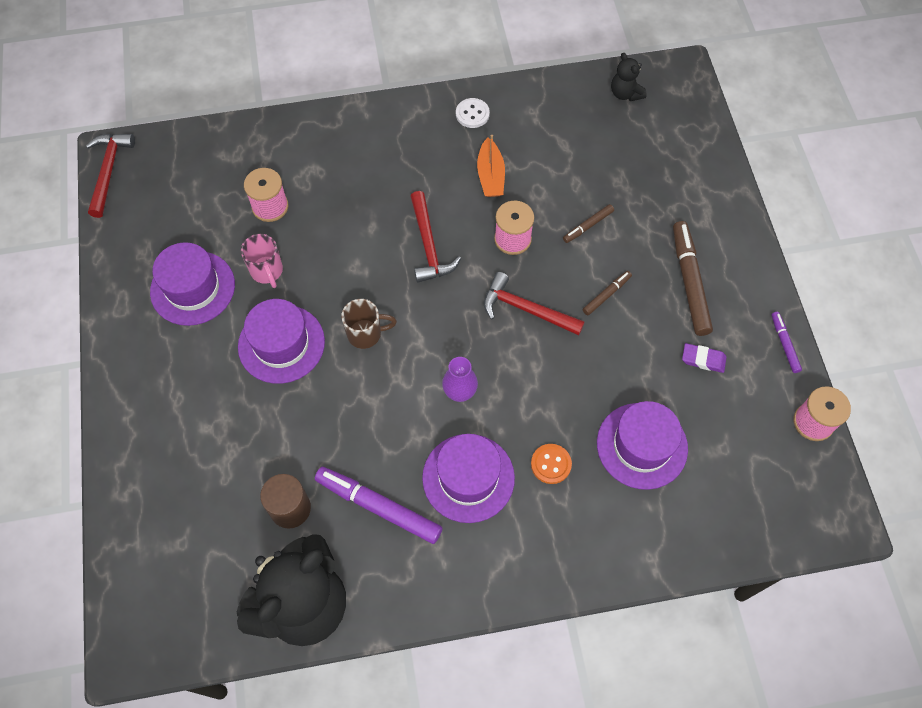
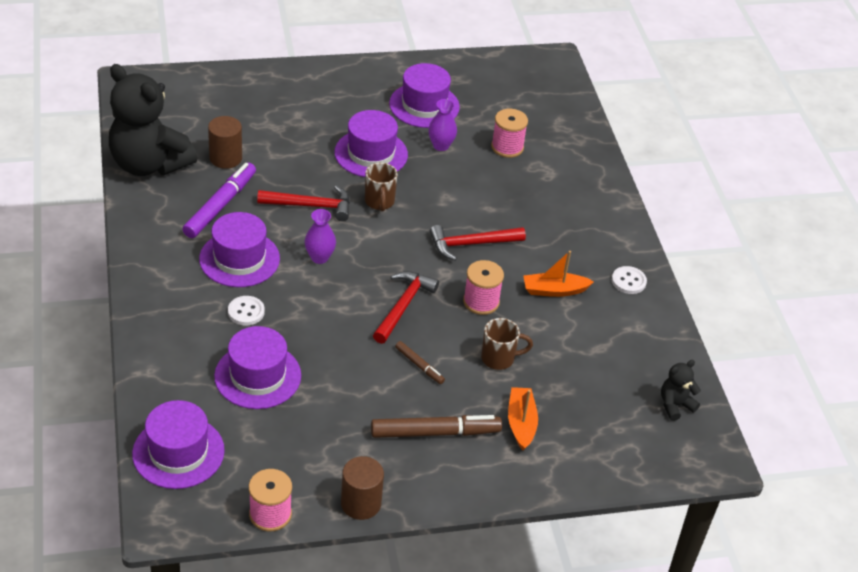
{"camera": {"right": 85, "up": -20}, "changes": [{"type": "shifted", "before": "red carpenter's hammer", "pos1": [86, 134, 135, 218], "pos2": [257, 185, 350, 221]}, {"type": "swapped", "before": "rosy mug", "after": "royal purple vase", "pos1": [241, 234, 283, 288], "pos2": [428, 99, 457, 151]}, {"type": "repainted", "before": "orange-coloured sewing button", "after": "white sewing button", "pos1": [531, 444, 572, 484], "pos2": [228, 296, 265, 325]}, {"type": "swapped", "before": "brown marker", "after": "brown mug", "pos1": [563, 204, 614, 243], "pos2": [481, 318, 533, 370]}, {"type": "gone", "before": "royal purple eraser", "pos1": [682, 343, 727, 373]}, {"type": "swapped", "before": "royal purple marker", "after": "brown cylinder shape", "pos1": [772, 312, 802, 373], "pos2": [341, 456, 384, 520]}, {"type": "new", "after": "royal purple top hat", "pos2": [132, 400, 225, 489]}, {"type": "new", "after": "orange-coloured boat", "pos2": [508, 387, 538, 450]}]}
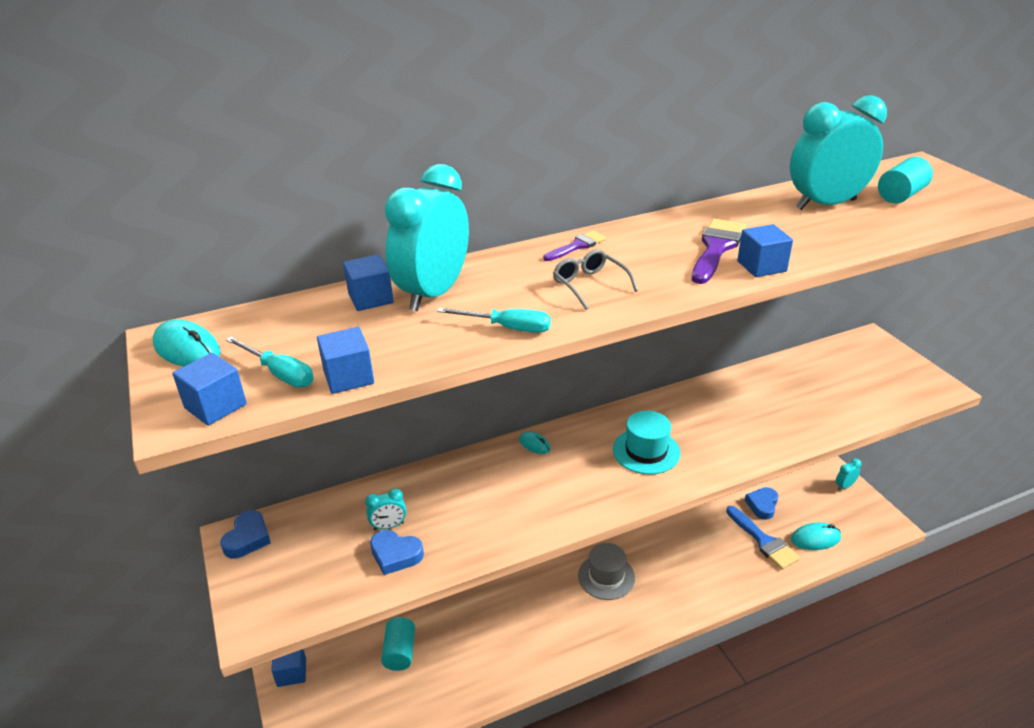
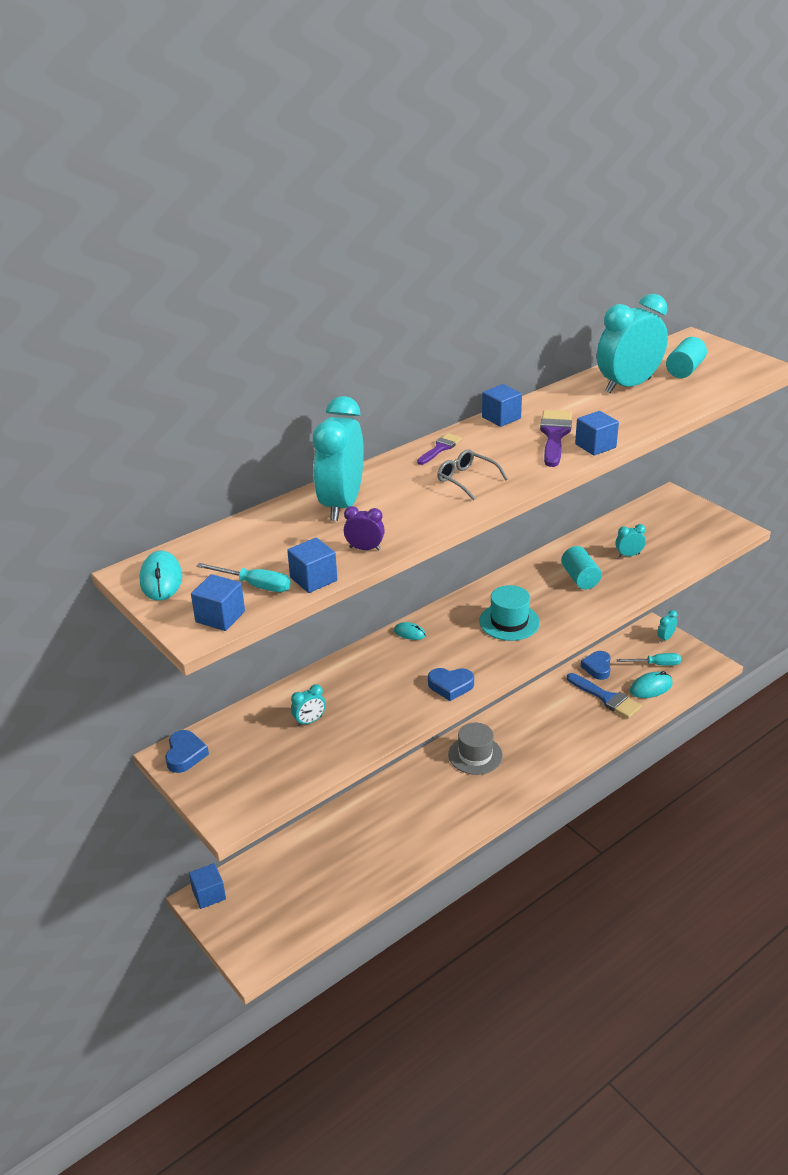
{"camera": {"right": -15, "up": 0}, "changes": [{"type": "rotated", "before": "teal mouse", "pos1": [153, 320, 221, 366], "pos2": [139, 551, 182, 601], "turn": 60}, {"type": "shifted", "before": "cobalt cube", "pos1": [343, 254, 394, 311], "pos2": [482, 384, 522, 427]}, {"type": "shifted", "before": "cobalt love heart", "pos1": [370, 530, 424, 575], "pos2": [428, 668, 474, 701]}, {"type": "shifted", "before": "teal cylinder shape", "pos1": [381, 617, 415, 671], "pos2": [561, 546, 602, 589]}, {"type": "shifted", "before": "teal screwdriver", "pos1": [437, 308, 551, 333], "pos2": [616, 653, 681, 665]}, {"type": "new", "after": "royal purple bedside clock", "pos2": [344, 506, 385, 551]}, {"type": "new", "after": "teal bedside clock", "pos2": [616, 524, 646, 557]}]}
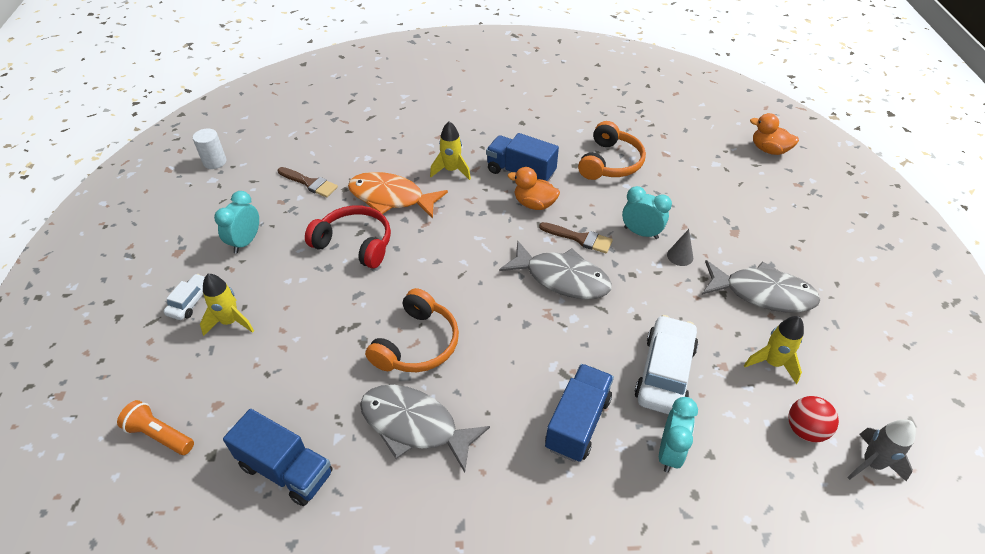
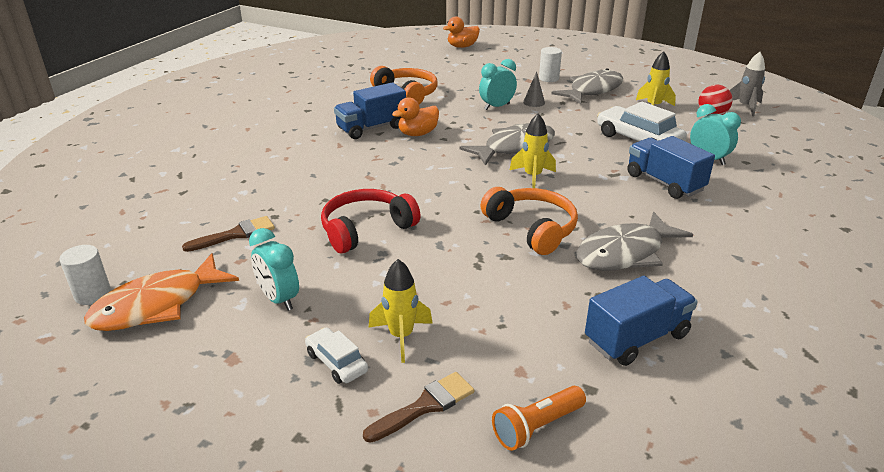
{"camera": {"right": -60, "up": -15}, "changes": [{"type": "shifted", "before": "orange-coloured toy fish", "pos1": [348, 172, 448, 219], "pos2": [84, 253, 239, 331]}, {"type": "shifted", "before": "bright yellow spaceship", "pos1": [430, 121, 471, 180], "pos2": [510, 113, 556, 188]}, {"type": "shifted", "before": "brown brush", "pos1": [539, 222, 613, 253], "pos2": [363, 372, 474, 443]}, {"type": "new", "after": "white cylinder shape", "pos2": [539, 47, 562, 82]}]}
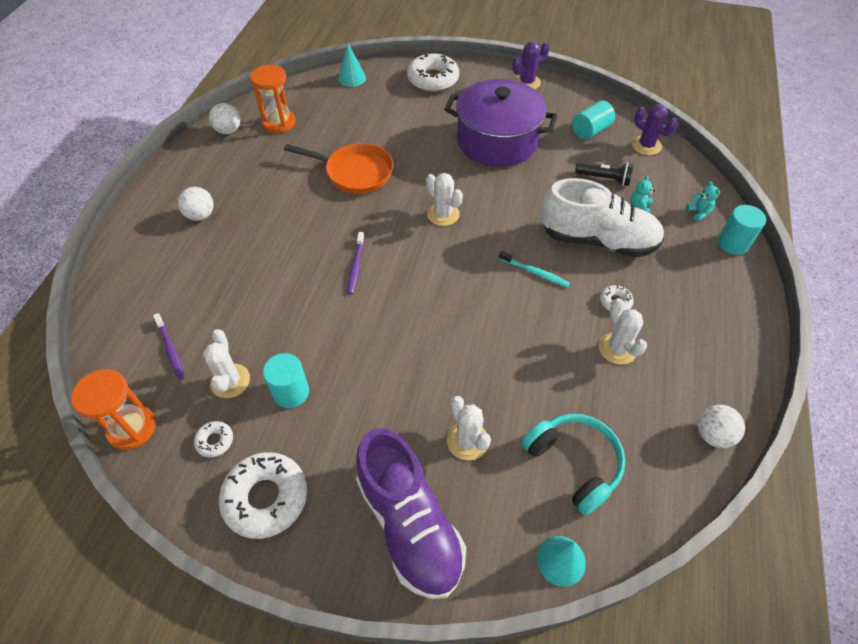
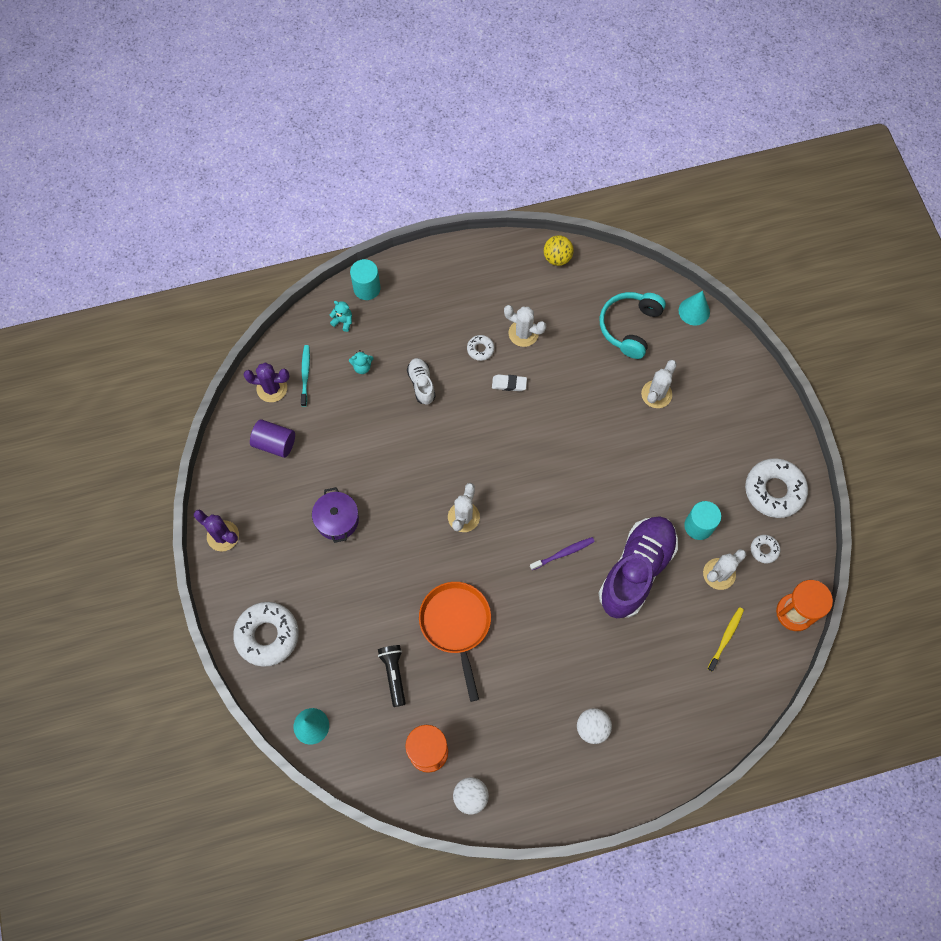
{"camera": {"right": -120, "up": 15}, "changes": [{"type": "repainted", "before": "royal purple tooth brush", "after": "bright yellow tooth brush", "pos1": [153, 313, 185, 380], "pos2": [707, 607, 744, 672]}, {"type": "shifted", "before": "royal purple sneaker", "pos1": [356, 428, 466, 599], "pos2": [599, 516, 678, 618]}, {"type": "scaled", "before": "royal purple stockpot", "pos1": [444, 79, 557, 167], "pos2": [312, 487, 359, 543], "scale": 0.49}, {"type": "shifted", "before": "teal tooth brush", "pos1": [499, 251, 570, 287], "pos2": [301, 345, 310, 407]}, {"type": "scaled", "before": "white sneaker", "pos1": [541, 178, 664, 257], "pos2": [407, 358, 436, 404], "scale": 0.47}, {"type": "repainted", "before": "teal cylinder shape", "after": "royal purple cylinder shape", "pos1": [572, 100, 615, 140], "pos2": [250, 419, 295, 458]}, {"type": "shifted", "before": "ebony torch", "pos1": [575, 162, 634, 186], "pos2": [378, 645, 405, 707]}, {"type": "rotated", "before": "white saguaro cactus", "pos1": [599, 298, 647, 365], "pos2": [504, 305, 546, 347], "turn": 75}, {"type": "rotated", "before": "royal purple saguaro cactus", "pos1": [632, 104, 678, 155], "pos2": [243, 362, 289, 402], "turn": 75}, {"type": "rotated", "before": "teal stuffed bear", "pos1": [686, 181, 720, 221], "pos2": [330, 301, 352, 332], "turn": 75}, {"type": "repainted", "before": "white sphere", "after": "bright yellow sphere", "pos1": [698, 405, 745, 448], "pos2": [544, 235, 574, 266]}, {"type": "new", "after": "white eraser", "pos2": [492, 375, 527, 391]}]}
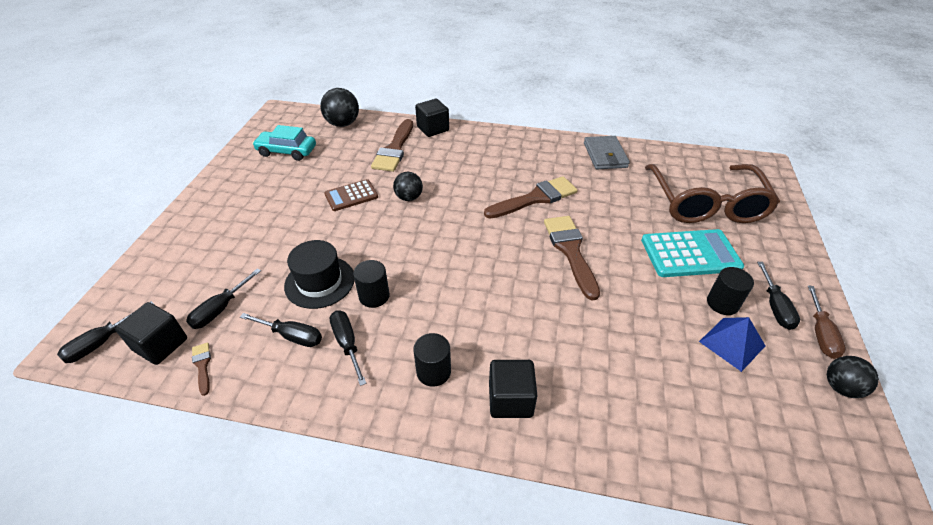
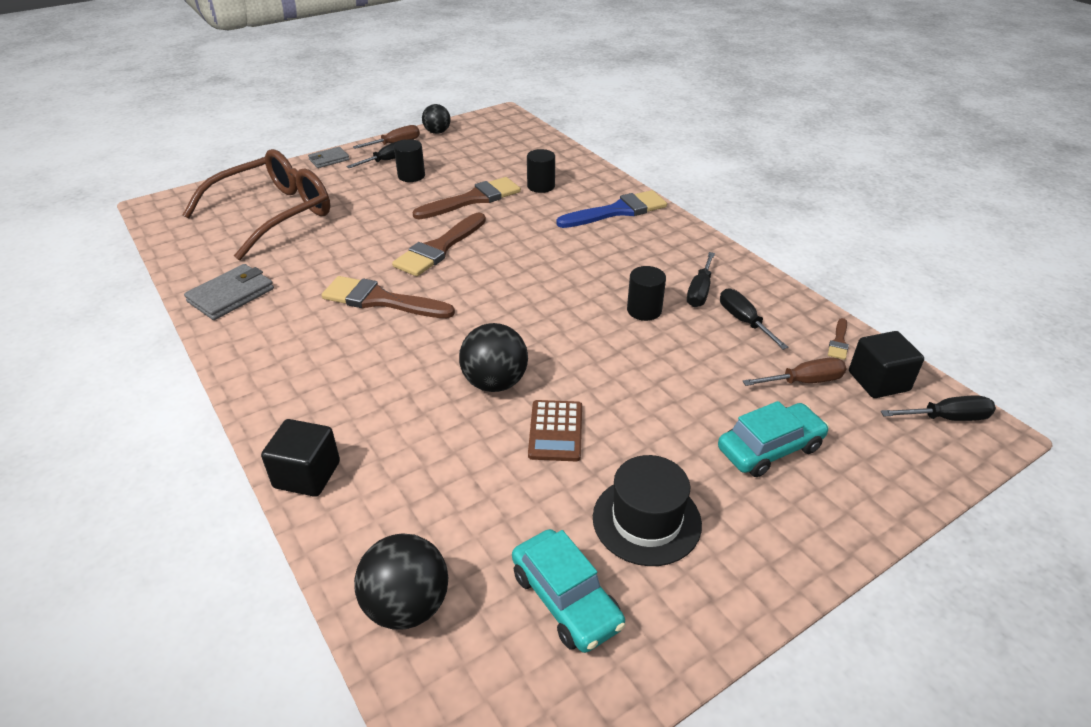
{"camera": {"right": -135, "up": -5}, "changes": [{"type": "repainted", "before": "ebony screwdriver", "after": "brown screwdriver", "pos1": [186, 268, 261, 329], "pos2": [743, 358, 847, 386]}, {"type": "shifted", "before": "ebony top hat", "pos1": [284, 240, 354, 309], "pos2": [593, 455, 702, 566]}, {"type": "rotated", "before": "brown pocket calculator", "pos1": [324, 179, 378, 211], "pos2": [528, 400, 582, 461], "turn": 75}, {"type": "shifted", "before": "brown brush", "pos1": [371, 119, 413, 172], "pos2": [412, 177, 521, 220]}, {"type": "scaled", "before": "ebony sphere", "pos1": [393, 172, 423, 201], "pos2": [459, 323, 528, 392], "scale": 1.51}, {"type": "shifted", "before": "ebony cylinder shape", "pos1": [413, 333, 451, 387], "pos2": [527, 149, 555, 193]}, {"type": "swapped", "before": "ebony cube", "after": "cobalt brush", "pos1": [489, 360, 538, 418], "pos2": [556, 190, 667, 228]}, {"type": "gone", "before": "teal pocket calculator", "pos1": [641, 229, 744, 277]}, {"type": "gone", "before": "cobalt solid pyramid", "pos1": [699, 317, 765, 372]}, {"type": "new", "after": "grey card wallet", "pos2": [308, 147, 349, 168]}, {"type": "new", "after": "teal toy car", "pos2": [718, 401, 829, 477]}]}
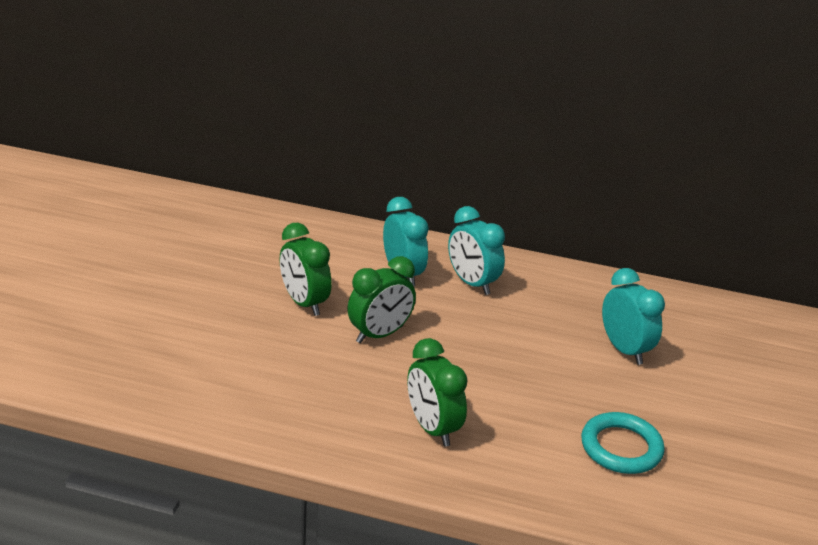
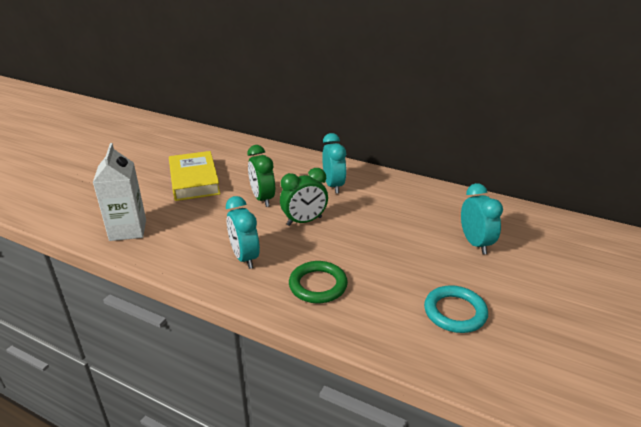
{"camera": {"right": 15, "up": 0}, "changes": [{"type": "swapped", "before": "leaf-green bedside clock", "after": "leaf-green hoop", "pos1": [407, 338, 468, 447], "pos2": [289, 261, 348, 303]}, {"type": "shifted", "before": "teal bedside clock", "pos1": [448, 206, 505, 295], "pos2": [226, 196, 260, 269]}, {"type": "new", "after": "white carton", "pos2": [93, 143, 146, 241]}, {"type": "new", "after": "bright yellow book", "pos2": [169, 151, 220, 201]}]}
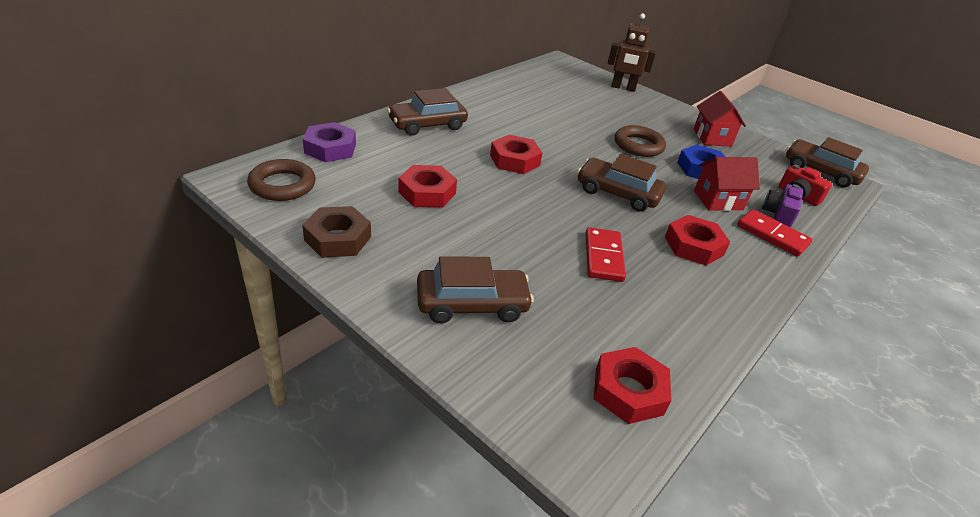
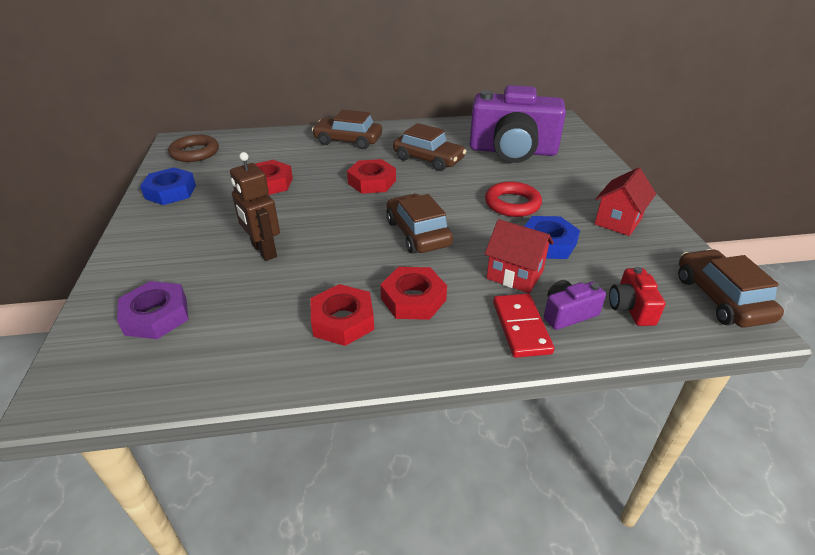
{"camera": {"right": 45, "up": 0}, "changes": [{"type": "repainted", "before": "brown nut", "after": "cobalt nut", "pos1": [302, 206, 371, 258], "pos2": [140, 167, 196, 205]}, {"type": "shifted", "before": "royal purple nut", "pos1": [303, 122, 356, 162], "pos2": [117, 281, 188, 339]}, {"type": "shifted", "before": "brown toy car", "pos1": [417, 256, 534, 323], "pos2": [393, 123, 466, 171]}, {"type": "gone", "before": "red domino piece", "pos1": [586, 227, 626, 282]}, {"type": "shifted", "before": "red nut", "pos1": [594, 347, 672, 424], "pos2": [310, 284, 374, 346]}, {"type": "shifted", "before": "brown robot figure", "pos1": [608, 13, 656, 92], "pos2": [230, 152, 280, 261]}, {"type": "repainted", "before": "brown hoop", "after": "red hoop", "pos1": [615, 125, 666, 157], "pos2": [485, 182, 542, 217]}, {"type": "new", "after": "royal purple photo camera", "pos2": [470, 85, 566, 163]}]}
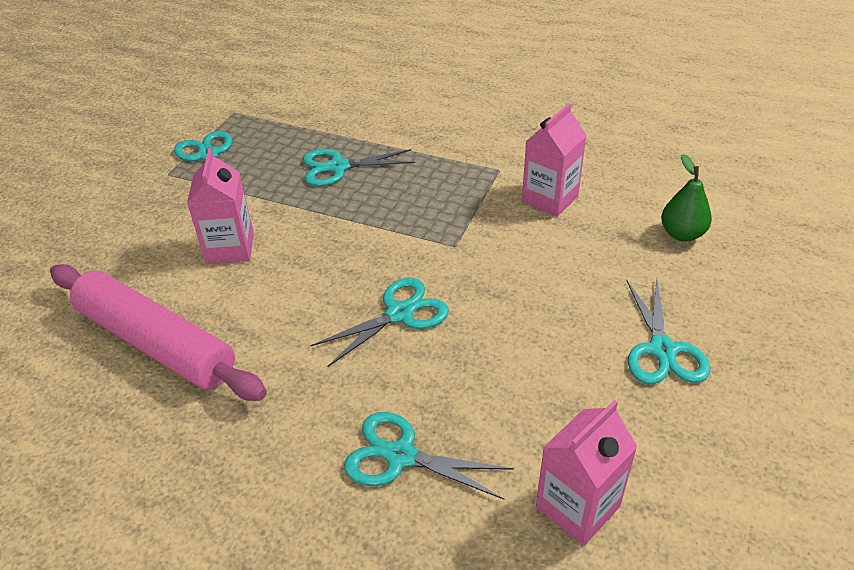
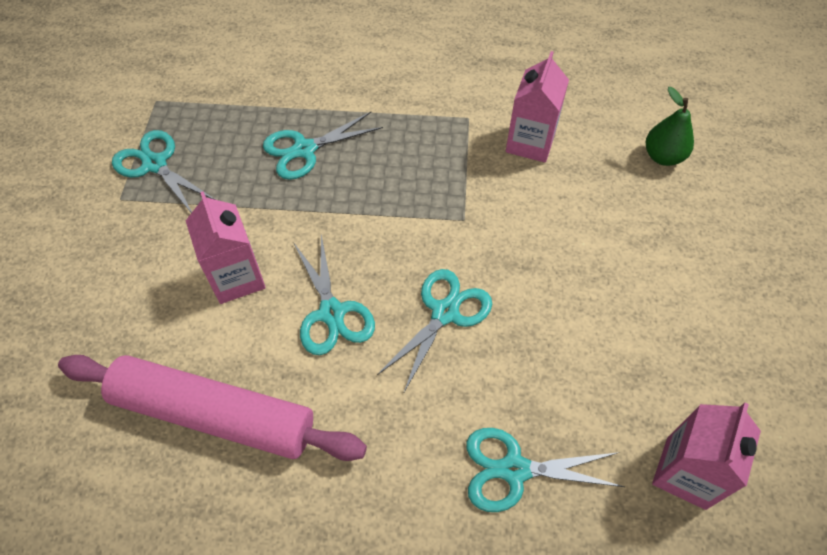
{"camera": {"right": -20, "up": 15}, "changes": [{"type": "shifted", "before": "teal scissors", "pos1": [626, 279, 710, 384], "pos2": [293, 235, 375, 355]}]}
